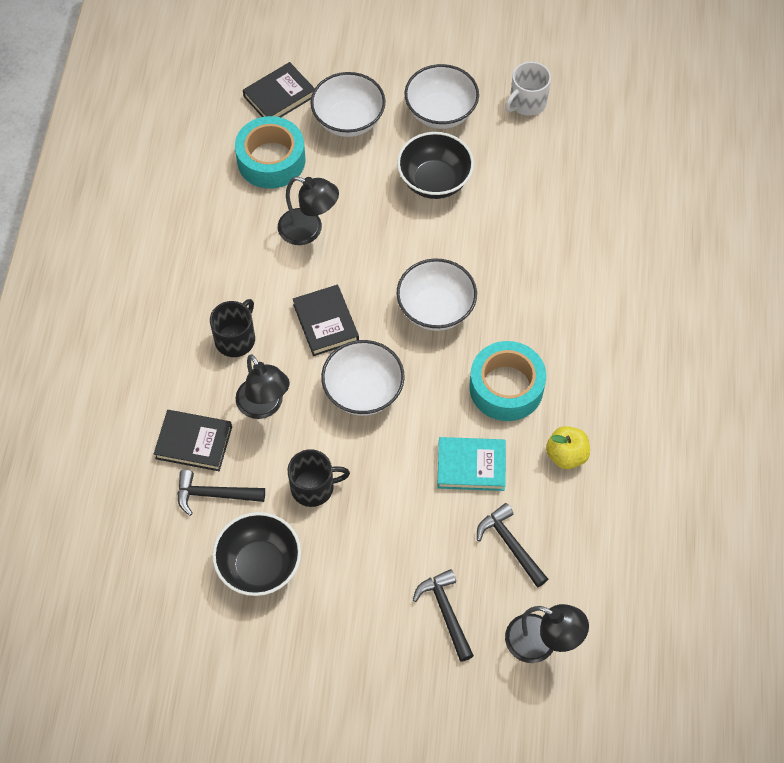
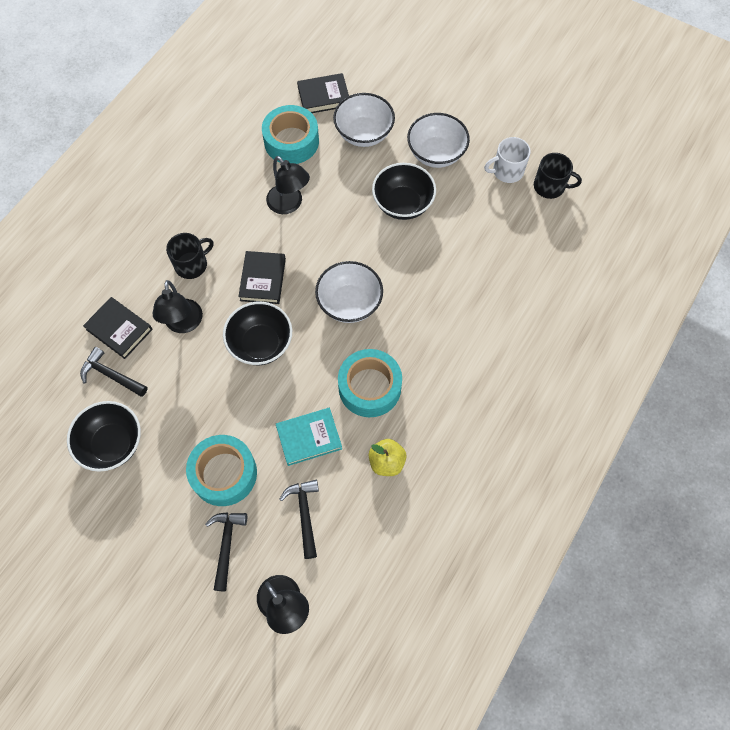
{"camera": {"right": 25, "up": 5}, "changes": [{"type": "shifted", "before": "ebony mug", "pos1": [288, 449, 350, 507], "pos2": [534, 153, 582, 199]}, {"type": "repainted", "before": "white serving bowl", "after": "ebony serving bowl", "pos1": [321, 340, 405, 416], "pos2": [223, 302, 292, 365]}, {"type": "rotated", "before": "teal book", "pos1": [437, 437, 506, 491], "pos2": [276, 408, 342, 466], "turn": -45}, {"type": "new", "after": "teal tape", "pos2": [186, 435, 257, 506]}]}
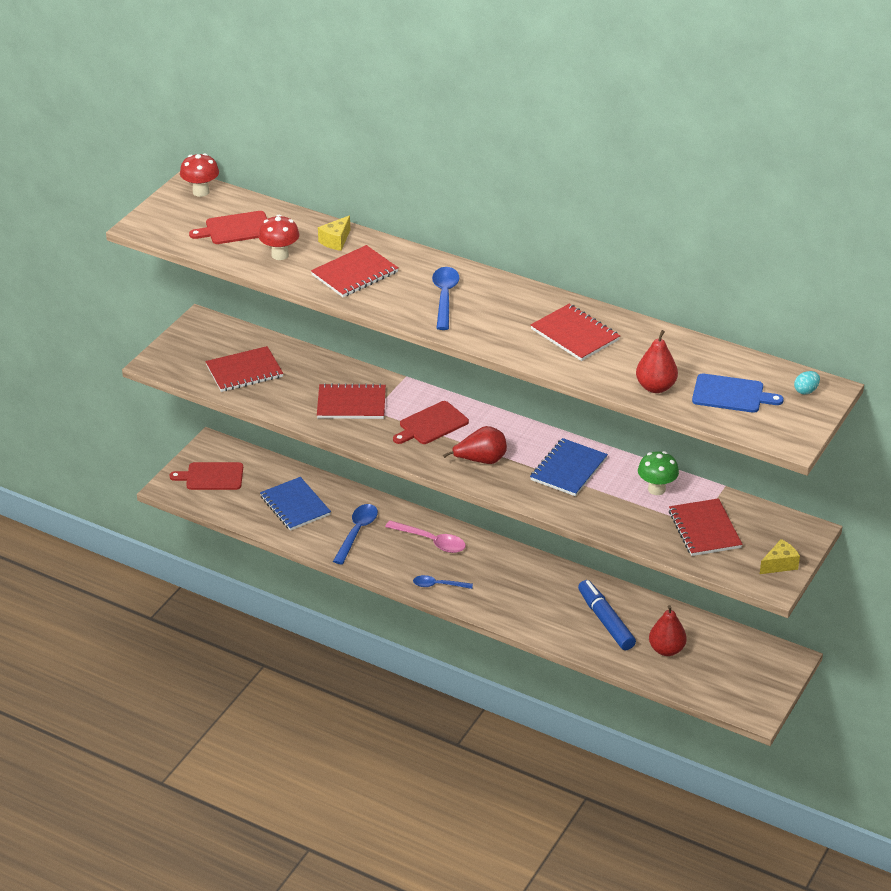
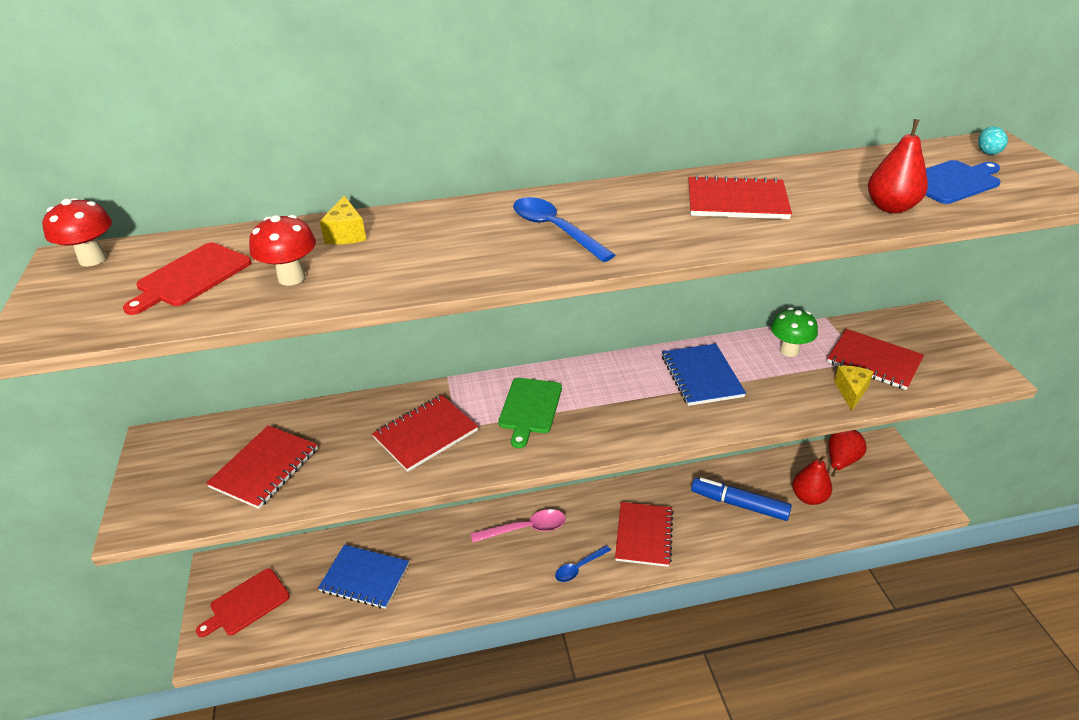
{"camera": {"right": -40, "up": 0}, "changes": [{"type": "shifted", "before": "red notepad", "pos1": [311, 245, 398, 297], "pos2": [615, 502, 673, 567]}, {"type": "gone", "before": "cobalt spoon", "pos1": [333, 504, 378, 564]}, {"type": "repainted", "before": "red bread board", "after": "leaf-green bread board", "pos1": [393, 401, 469, 444], "pos2": [498, 378, 562, 448]}, {"type": "shifted", "before": "red toy pear", "pos1": [443, 426, 507, 464], "pos2": [828, 430, 867, 477]}, {"type": "shifted", "before": "bright yellow cheese wedge", "pos1": [760, 539, 800, 574], "pos2": [834, 366, 874, 411]}]}
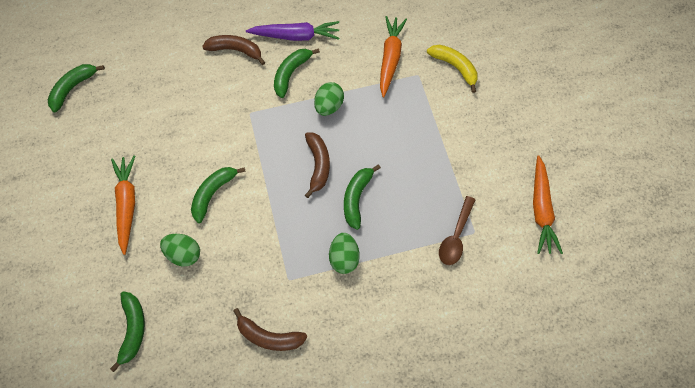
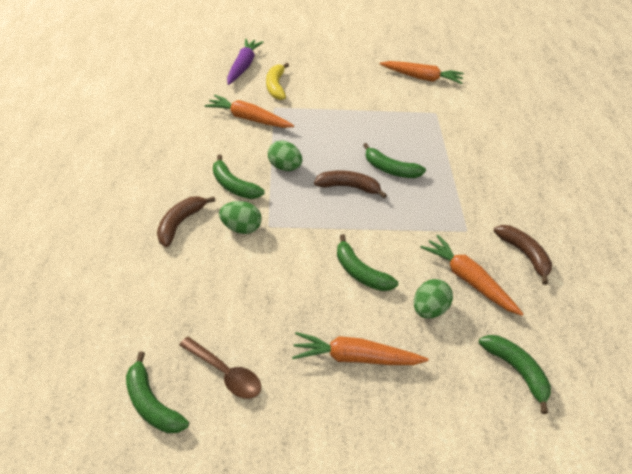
{"camera": {"right": -80, "up": -20}, "changes": [{"type": "rotated", "before": "leaf-green toy banana", "pos1": [110, 291, 145, 372], "pos2": [479, 335, 551, 414], "turn": 45}, {"type": "rotated", "before": "brown toy banana", "pos1": [233, 308, 307, 351], "pos2": [494, 225, 552, 285], "turn": -60}, {"type": "shifted", "before": "royal purple root vegetable", "pos1": [246, 21, 339, 41], "pos2": [227, 39, 263, 85]}, {"type": "shifted", "before": "leaf-green egg", "pos1": [329, 233, 360, 274], "pos2": [219, 201, 262, 234]}, {"type": "rotated", "before": "bright yellow toy banana", "pos1": [427, 45, 478, 93], "pos2": [266, 63, 289, 100], "turn": -60}, {"type": "shifted", "before": "brown spoon", "pos1": [439, 196, 475, 265], "pos2": [179, 337, 261, 399]}, {"type": "new", "after": "orange-coloured root vegetable", "pos2": [420, 235, 523, 316]}]}
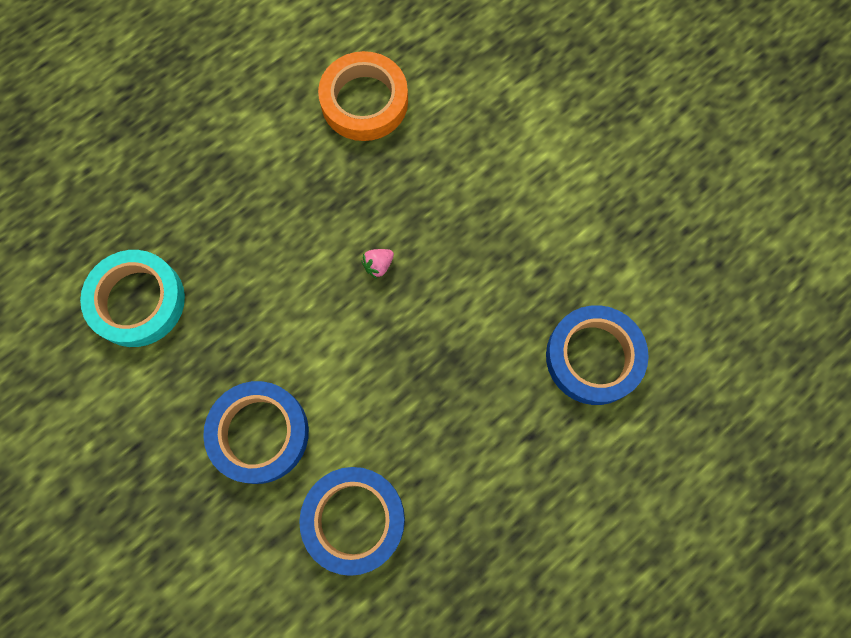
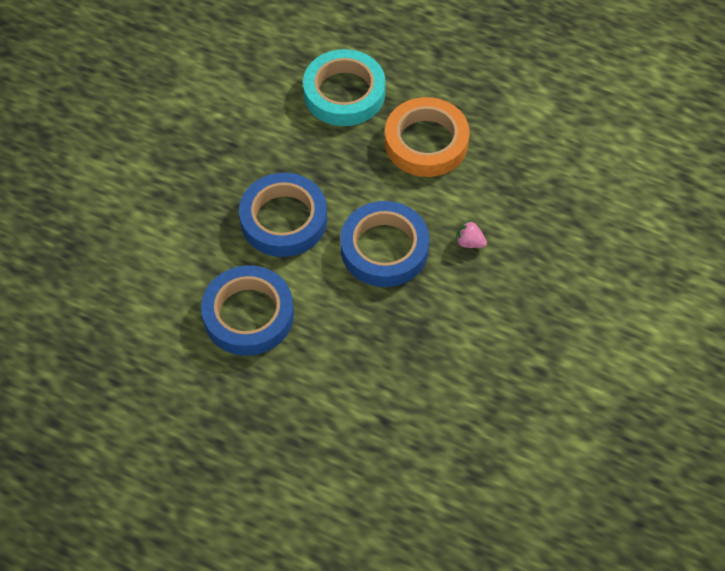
{"camera": {"right": 65, "up": -15}, "changes": [{"type": "shifted", "before": "orange-coloured tape", "pos1": [318, 51, 408, 141], "pos2": [385, 97, 470, 177]}, {"type": "shifted", "before": "cobalt tape", "pos1": [546, 305, 649, 405], "pos2": [340, 201, 430, 287]}]}
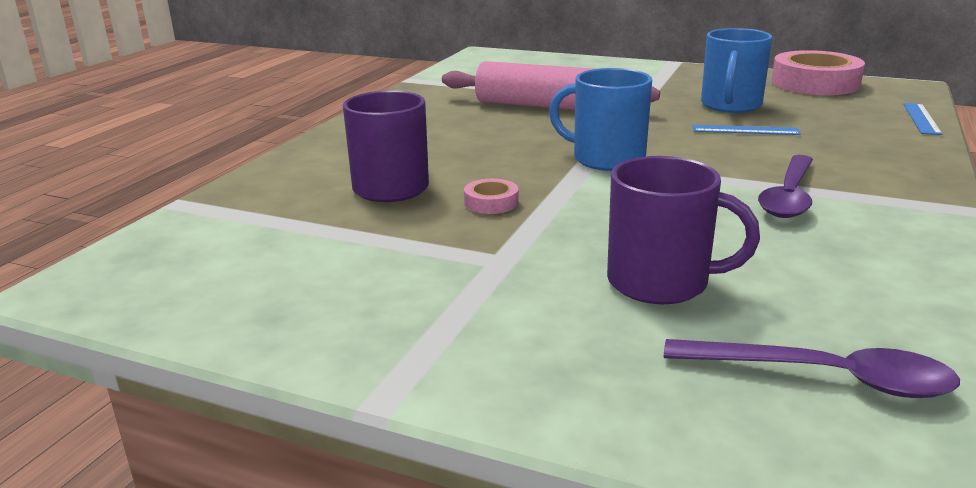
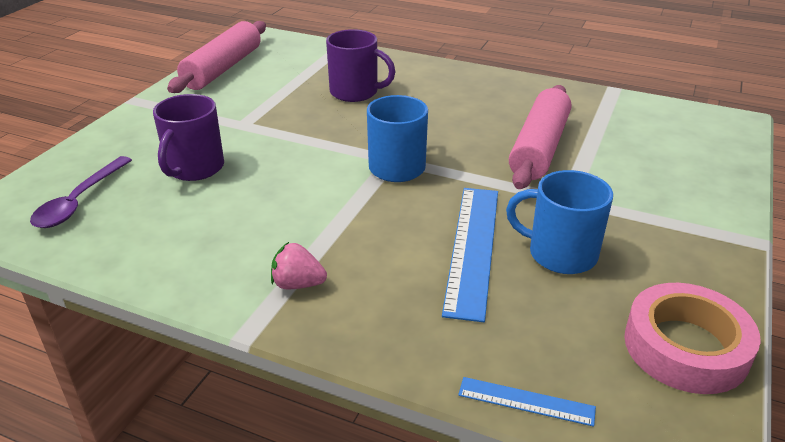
{"camera": {"right": 90, "up": 10}, "changes": [{"type": "gone", "before": "rosy tape", "pos1": [464, 179, 519, 214]}, {"type": "scaled", "before": "cobalt straightedge", "pos1": [692, 125, 801, 135], "pos2": [442, 188, 498, 322], "scale": 1.98}, {"type": "gone", "before": "royal purple spoon", "pos1": [758, 155, 813, 218]}, {"type": "new", "after": "rosy rolling pin", "pos2": [167, 21, 266, 93]}, {"type": "new", "after": "rosy strawberry", "pos2": [271, 242, 327, 290]}]}
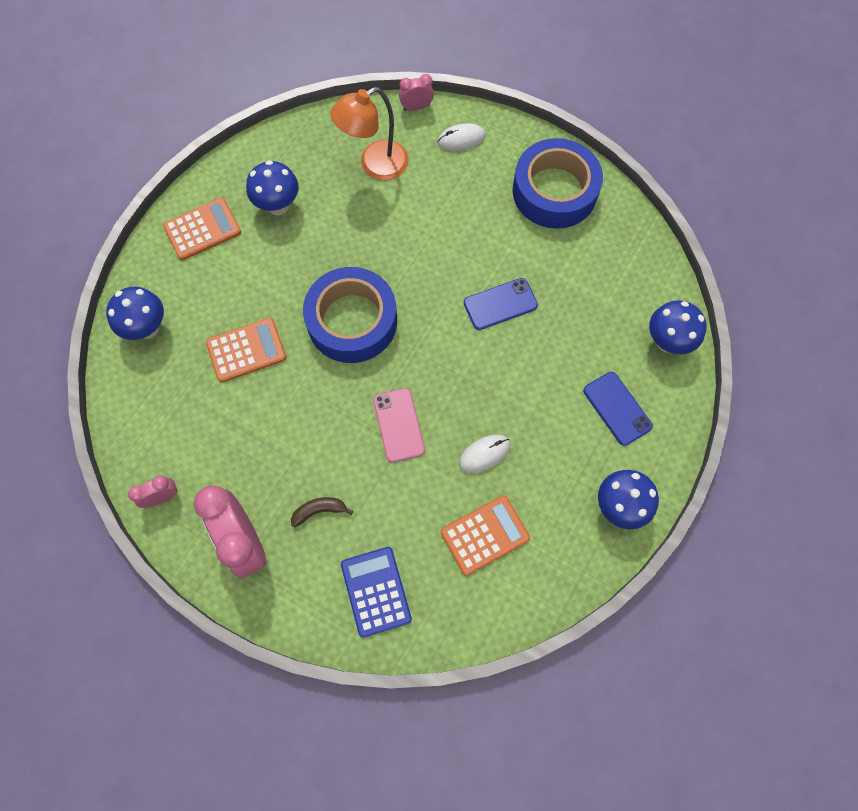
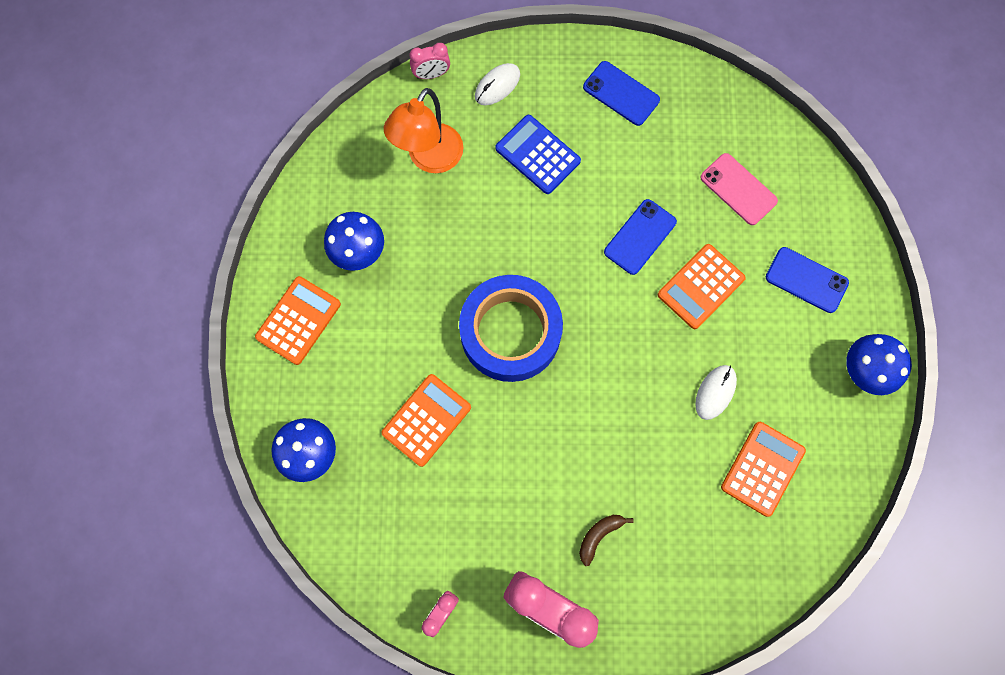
{"camera": {"right": -30, "up": 5}, "changes": [{"type": "shifted", "before": "cobalt pocket calculator", "pos1": [341, 547, 412, 638], "pos2": [495, 115, 581, 194]}, {"type": "shifted", "before": "rosy phone", "pos1": [373, 388, 425, 463], "pos2": [700, 153, 778, 225]}, {"type": "rotated", "before": "rosy bedside clock", "pos1": [399, 74, 434, 111], "pos2": [410, 43, 450, 79], "turn": -150}, {"type": "swapped", "before": "cobalt tape", "after": "cobalt phone", "pos1": [513, 138, 603, 229], "pos2": [583, 61, 660, 126]}, {"type": "gone", "before": "cobalt toadstool", "pos1": [649, 300, 706, 354]}, {"type": "new", "after": "orange-coloured pocket calculator", "pos2": [658, 244, 746, 329]}]}
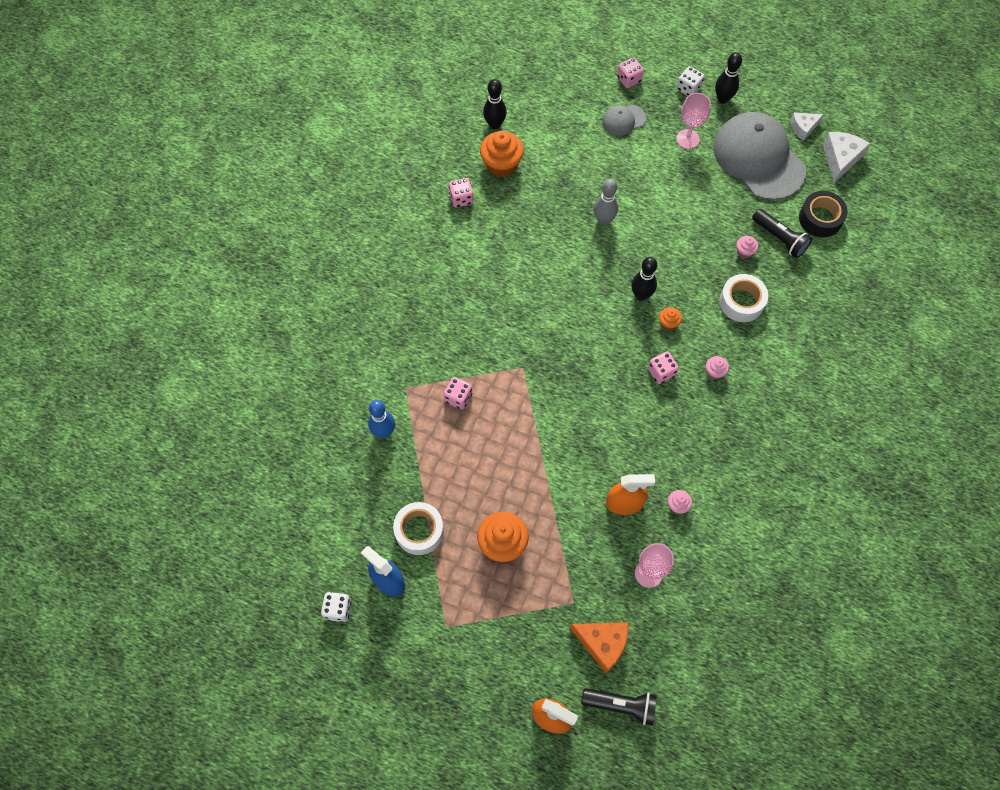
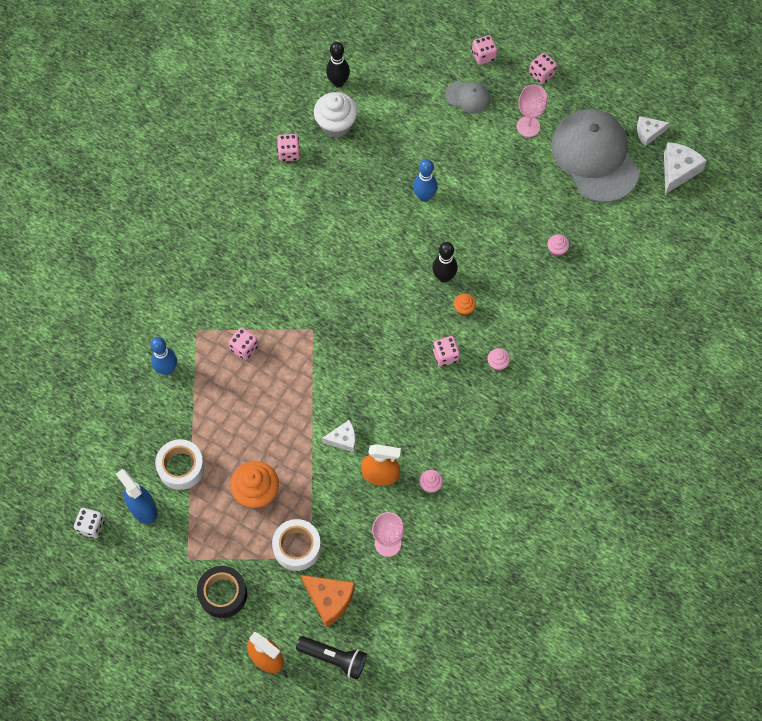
{"camera": {"right": 10, "up": 0}, "changes": [{"type": "repainted", "before": "orange-coloured cupcake", "after": "white cupcake", "pos1": [480, 131, 524, 177], "pos2": [314, 92, 357, 138]}, {"type": "repainted", "before": "grey skittle", "after": "cobalt skittle", "pos1": [594, 179, 618, 226], "pos2": [413, 159, 437, 202]}, {"type": "rotated", "before": "grey baseball cap", "pos1": [602, 104, 646, 136], "pos2": [445, 81, 490, 113], "turn": -150}, {"type": "repainted", "before": "white die", "after": "rosy die", "pos1": [677, 66, 704, 96], "pos2": [529, 53, 557, 84]}, {"type": "gone", "before": "ebony skittle", "pos1": [715, 52, 742, 103]}, {"type": "shifted", "before": "white tape", "pos1": [719, 274, 768, 322], "pos2": [272, 519, 321, 571]}, {"type": "gone", "before": "ebony torch", "pos1": [752, 209, 812, 258]}, {"type": "shifted", "before": "ebony tape", "pos1": [799, 191, 848, 237], "pos2": [197, 566, 247, 618]}, {"type": "new", "after": "white cheese wedge", "pos2": [322, 420, 355, 452]}]}
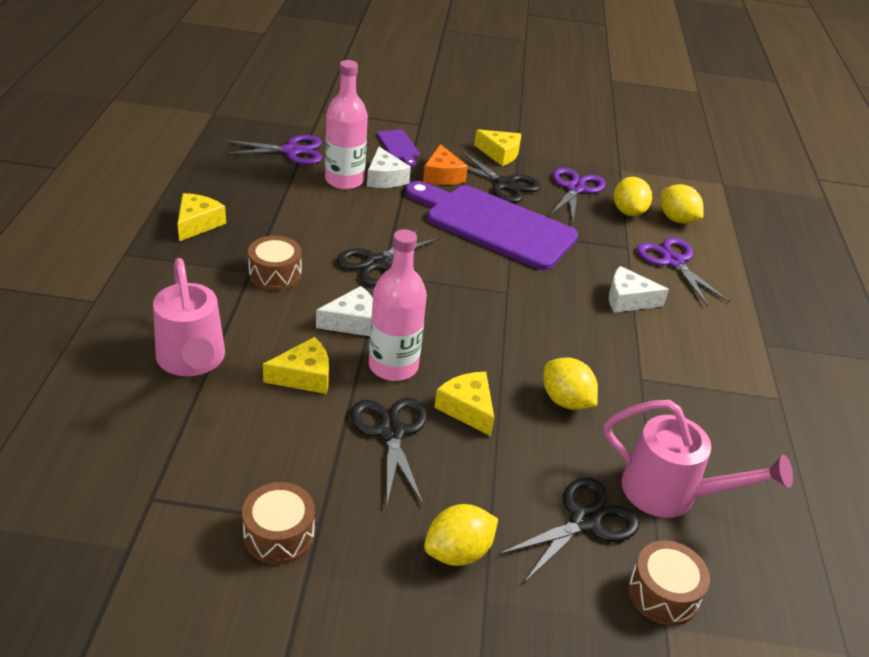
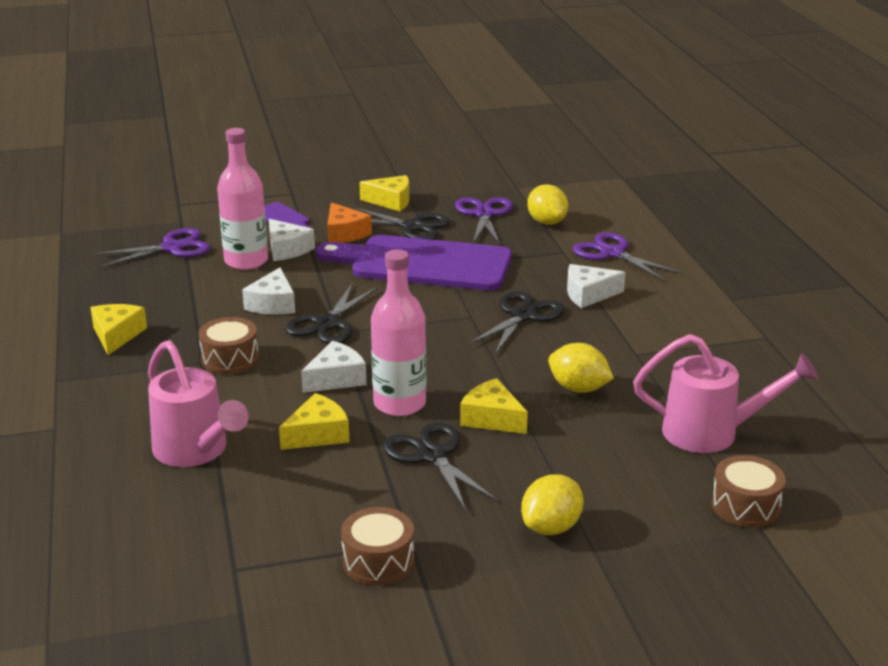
{"camera": {"right": -15, "up": -10}, "changes": [{"type": "shifted", "before": "ebony scissors", "pos1": [498, 477, 639, 583], "pos2": [468, 291, 565, 354]}, {"type": "gone", "before": "bright yellow toy lemon", "pos1": [661, 184, 703, 224]}, {"type": "new", "after": "white cheese wedge", "pos2": [242, 267, 295, 315]}]}
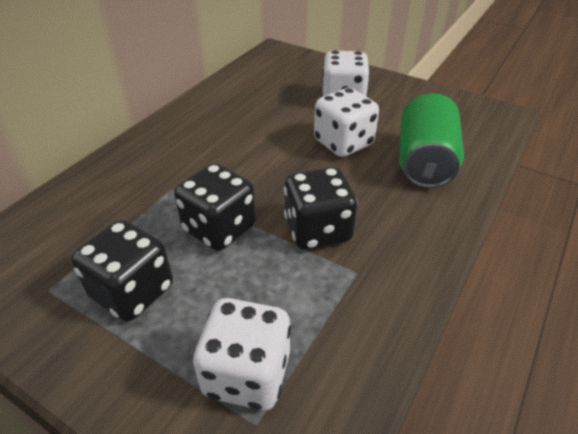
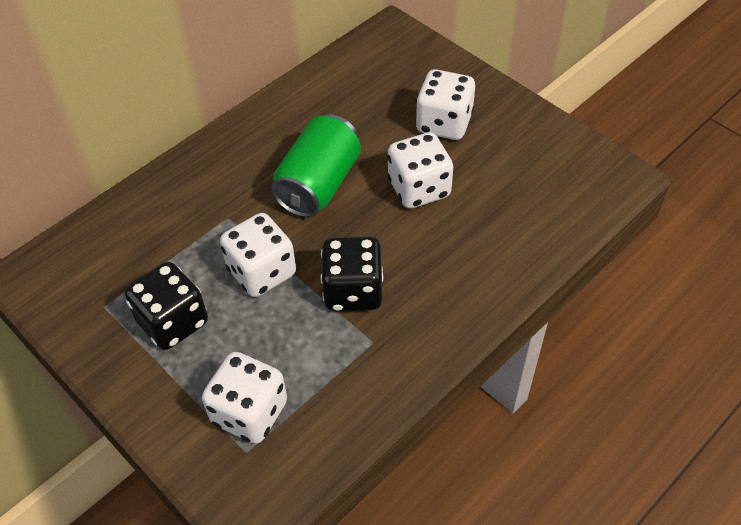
{"camera": {"right": 15, "up": 10}, "changes": [{"type": "repainted", "before": "ebony die", "after": "white die", "pos1": [174, 163, 256, 251], "pos2": [220, 213, 296, 297]}, {"type": "shifted", "before": "leaf-green tin", "pos1": [399, 93, 464, 188], "pos2": [271, 114, 361, 217]}]}
